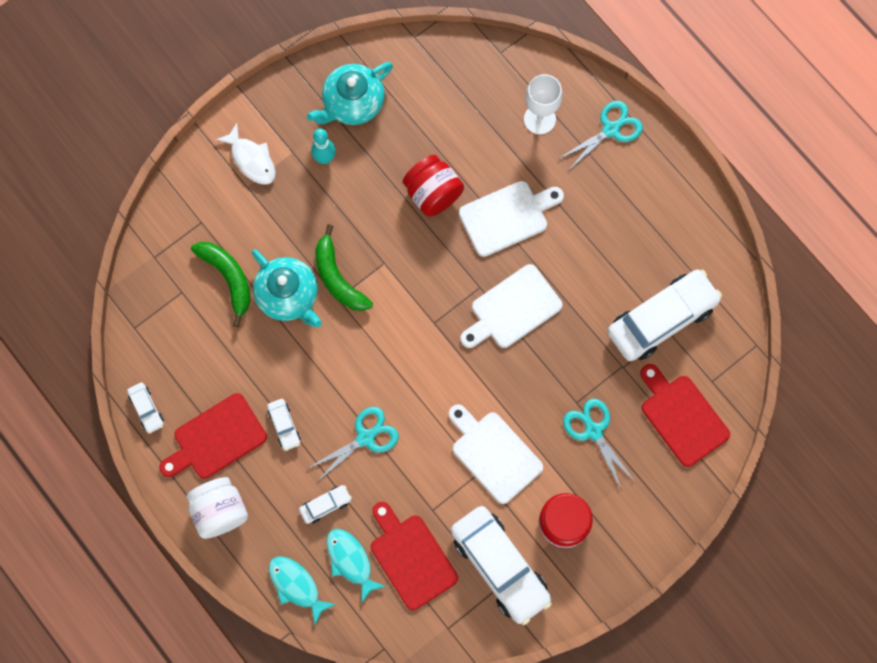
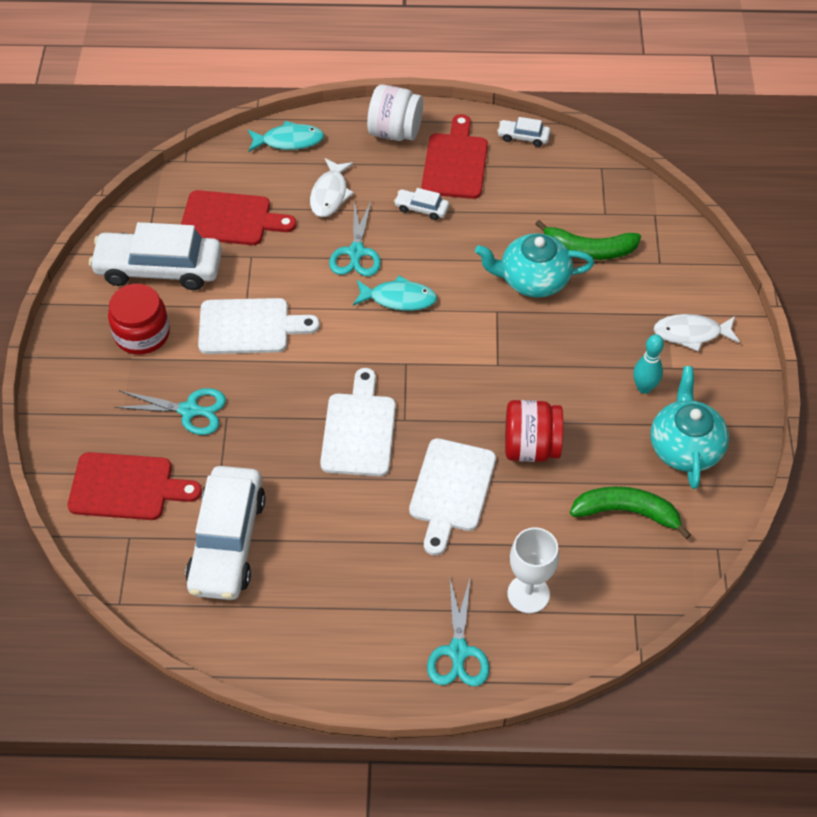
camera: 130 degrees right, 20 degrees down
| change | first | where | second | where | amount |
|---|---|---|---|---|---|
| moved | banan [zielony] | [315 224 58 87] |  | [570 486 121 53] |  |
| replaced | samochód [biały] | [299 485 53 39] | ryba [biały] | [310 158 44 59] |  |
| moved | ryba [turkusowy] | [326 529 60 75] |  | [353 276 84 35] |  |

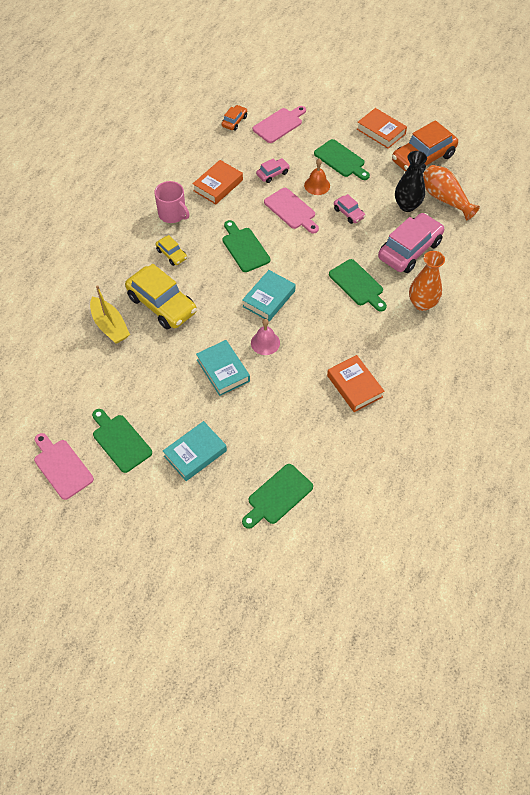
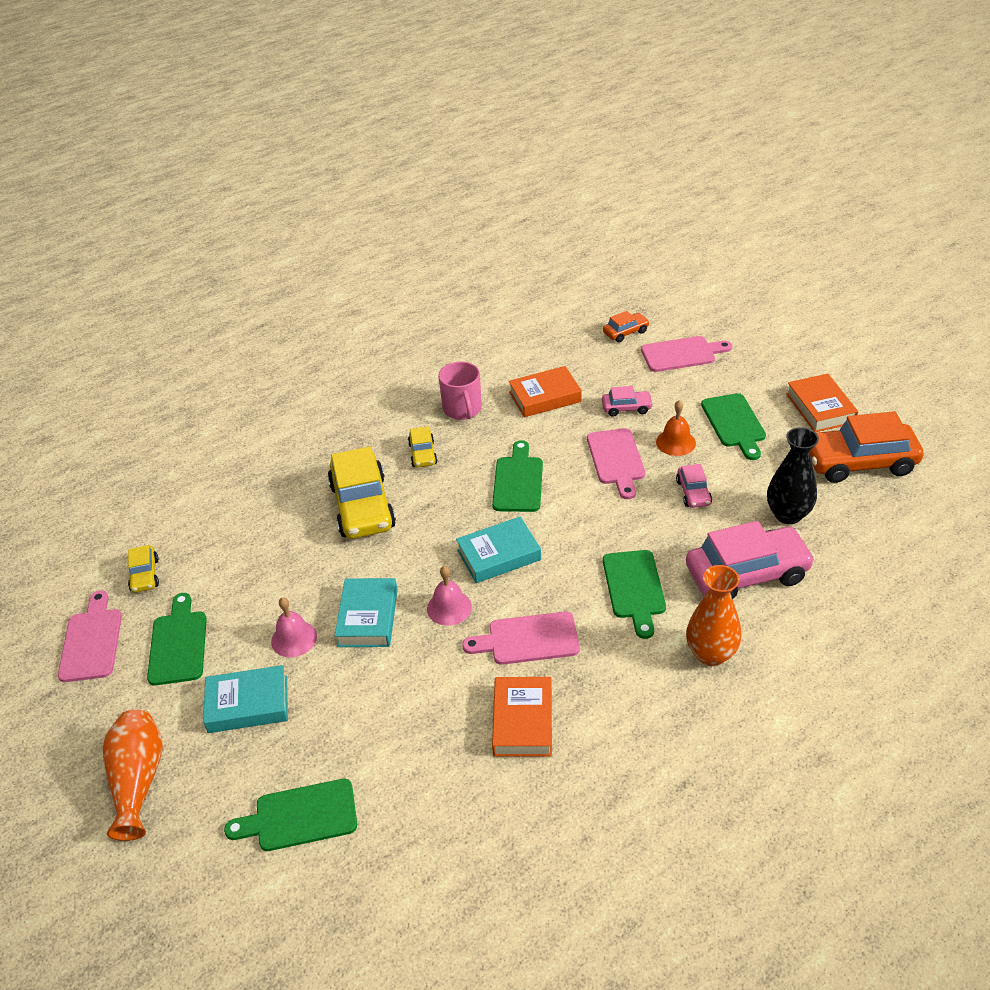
camera: 35 degrees right, 15 degrees down
| change | first | where | second | where | amount |
|---|---|---|---|---|---|
| moved | wazon [pomarańczowy] | [423 165 57 56] |  | [103 710 60 131] |  |
| removed | łódka [żółty] | [90 285 40 59] |  |  |  |
| added |  |  | samochód [żółty] | [128 545 31 48] |  |
| added |  |  | dzwonek [różowy] | [271 597 46 60] |  |
| added |  |  | deska do krojenia [różowy] | [462 611 118 54] |  |

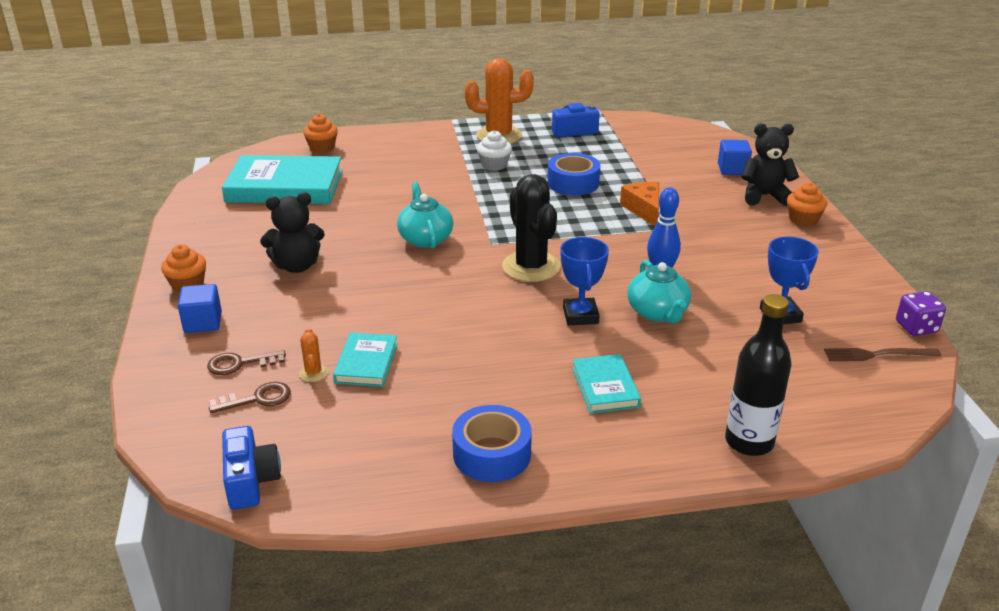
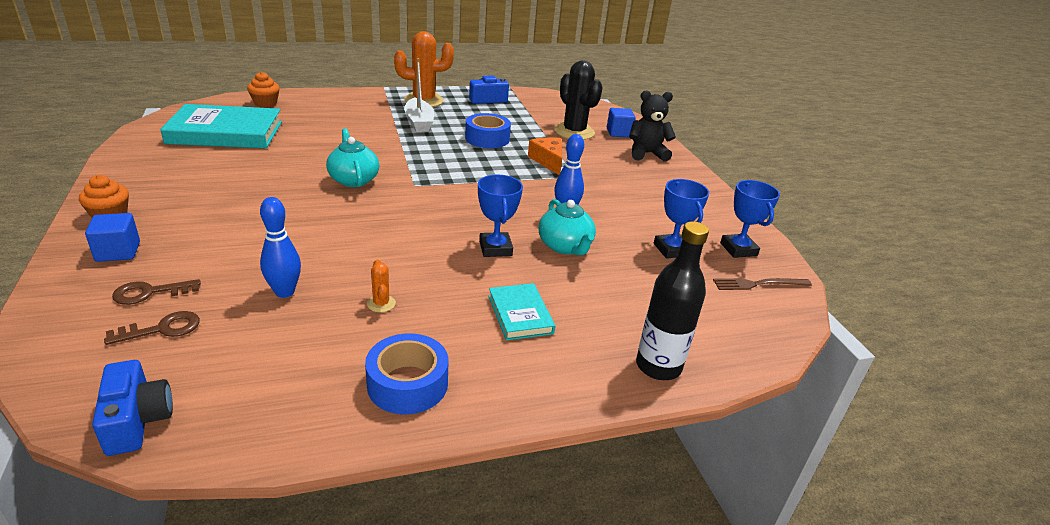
camera: 10 degrees left, 0 degrees up
| change | first | where | second | where | amount |
|---|---|---|---|---|---|
| replaced | muffinka [biały] | [477 130 35 41] | łódka [biały] | [404 58 30 74] |  |
| moved | kaktus [czarny] | [502 174 58 108] |  | [554 61 49 79] |  |
| removed | muffinka [pomarańczowy] | [787 183 40 44] |  |  |  |
| removed | miś [czarny] | [260 192 65 81] |  |  |  |
| removed | kostka do gry [fioletowy] | [896 291 50 45] |  |  |  |
| moved | kaktus [pomarańczowy] | [299 328 29 54] |  | [367 259 29 53] |  |
| replaced | książka [turkusowy] | [333 332 65 55] | kręgiel [niebieski] | [260 197 41 101] |  |
| added |  |  | puchar [niebieski] | [720 180 60 78] |  |

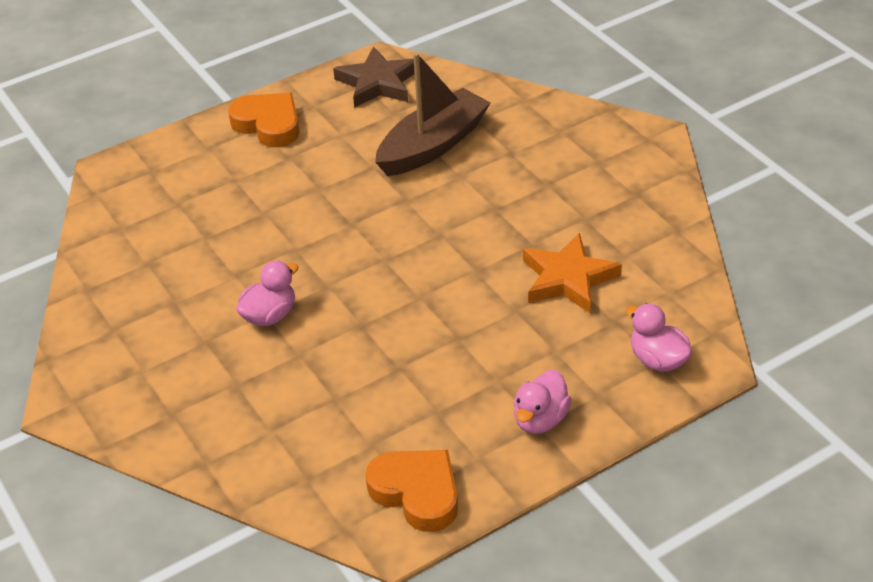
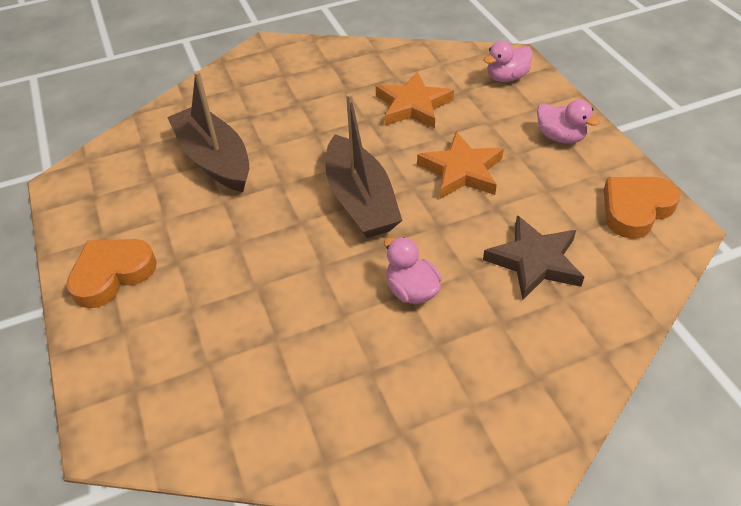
camera: 80 degrees left, 5 degrees up
| change | first | where | second | where | amount |
|---|---|---|---|---|---|
| moved | gwiazda [brązowy] | [333 46 82 62] |  | [483 216 101 84] |  |
| added |  |  | łódka [brązowy] | [325 93 77 145] |  |
| added |  |  | gwiazda [pomarańczowy] | [417 132 87 67] |  |

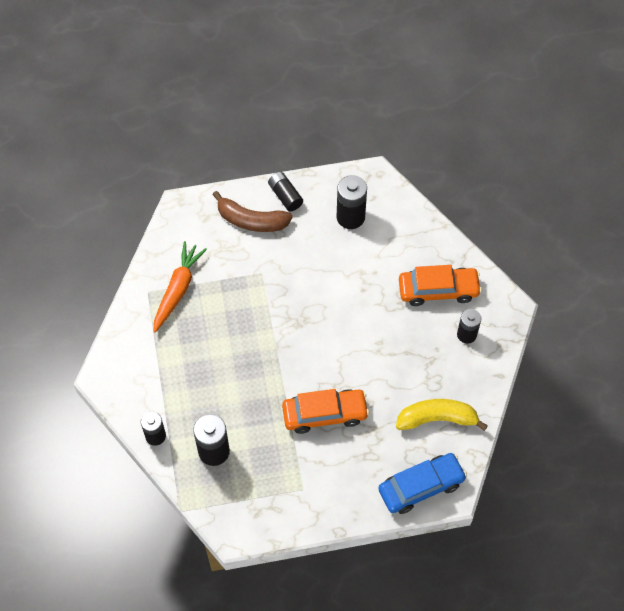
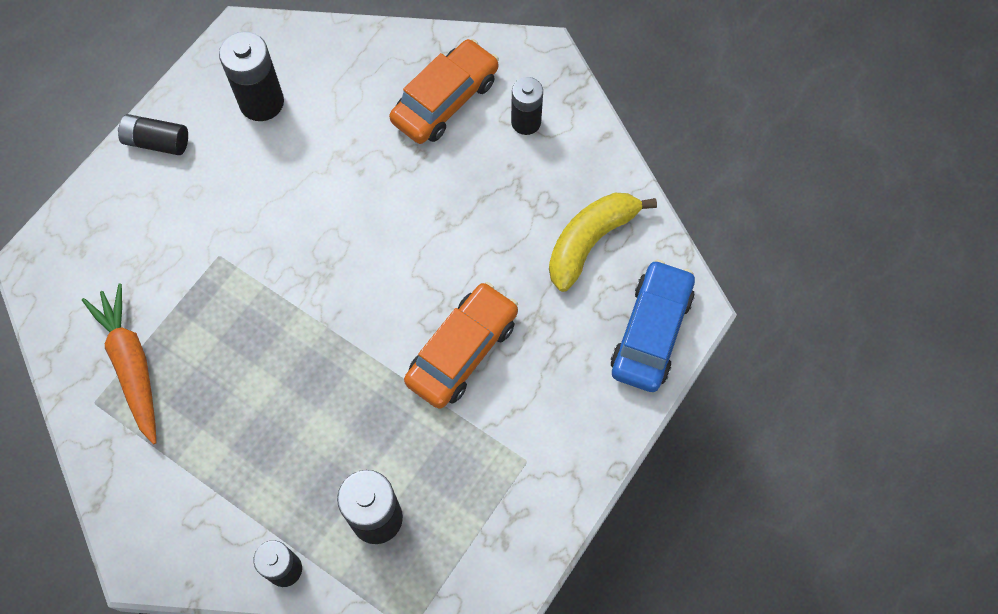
camera: 45 degrees left, 5 degrees up
| change | first | where | second | where | amount |
|---|---|---|---|---|---|
| removed | banan [brązowy] | [213 191 80 41] |  |  |  |

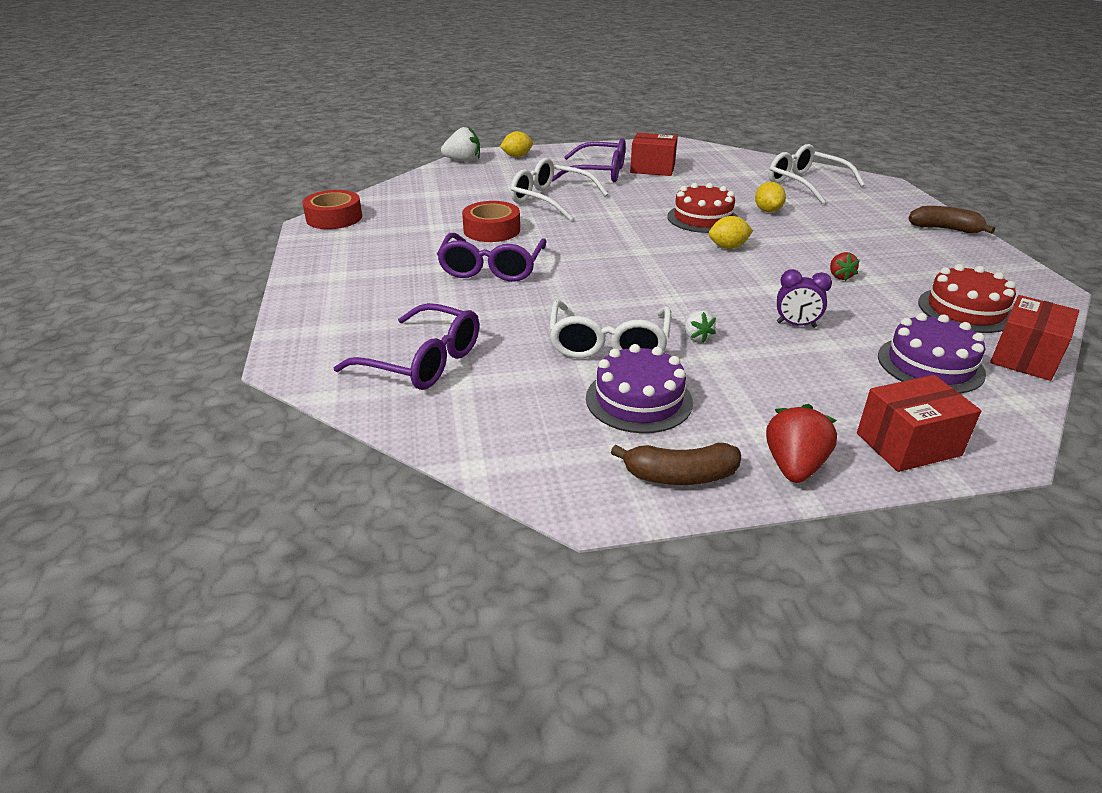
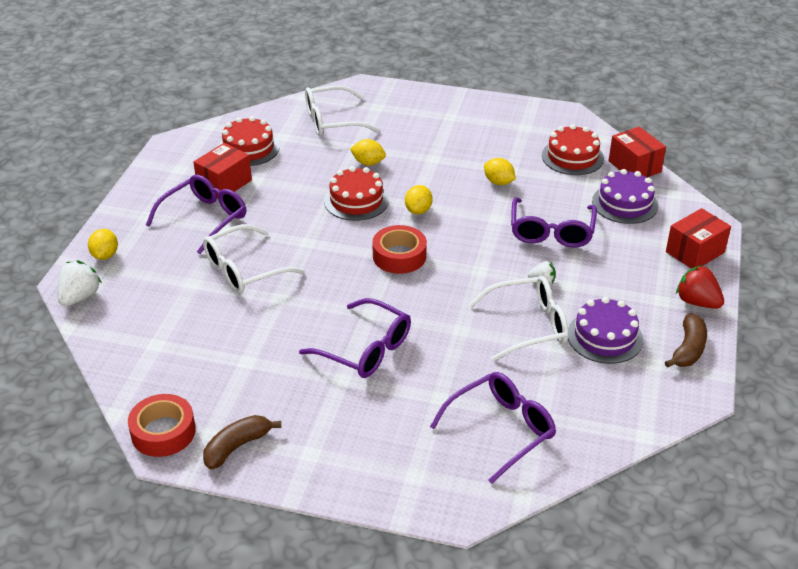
camera: 65 degrees left, 5 degrees up
| change | first | where | second | where | amount |
|---|---|---|---|---|---|
| moved | taśma klejąca [czerwony] | [462 201 58 41] |  | [372 225 55 49] |  |
| moved | banan [brązowy] | [908 206 87 28] |  | [203 415 78 55] |  |
| replaced | truskawka [czerwony] | [830 252 30 29] | cytryna [żółty] | [484 158 32 27] |  |
| replaced | budzik [fioletowy] | [777 269 55 59] | okulary [fioletowy] | [511 198 86 49] |  |
| turned | okulary [biały] | [549 300 122 58] |  | [469 276 100 85] | 45 degrees counterclockwise |
| turned | pudełko [czerwony] | [857 375 124 97] |  | [666 208 65 61] | 45 degrees clockwise |
| added |  |  | tort [czerwony] | [219 116 61 50] |  |

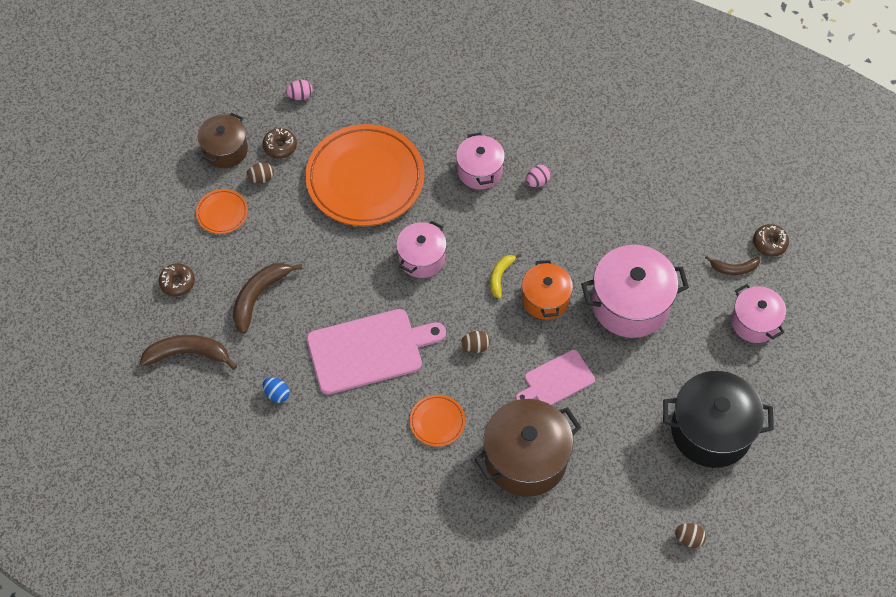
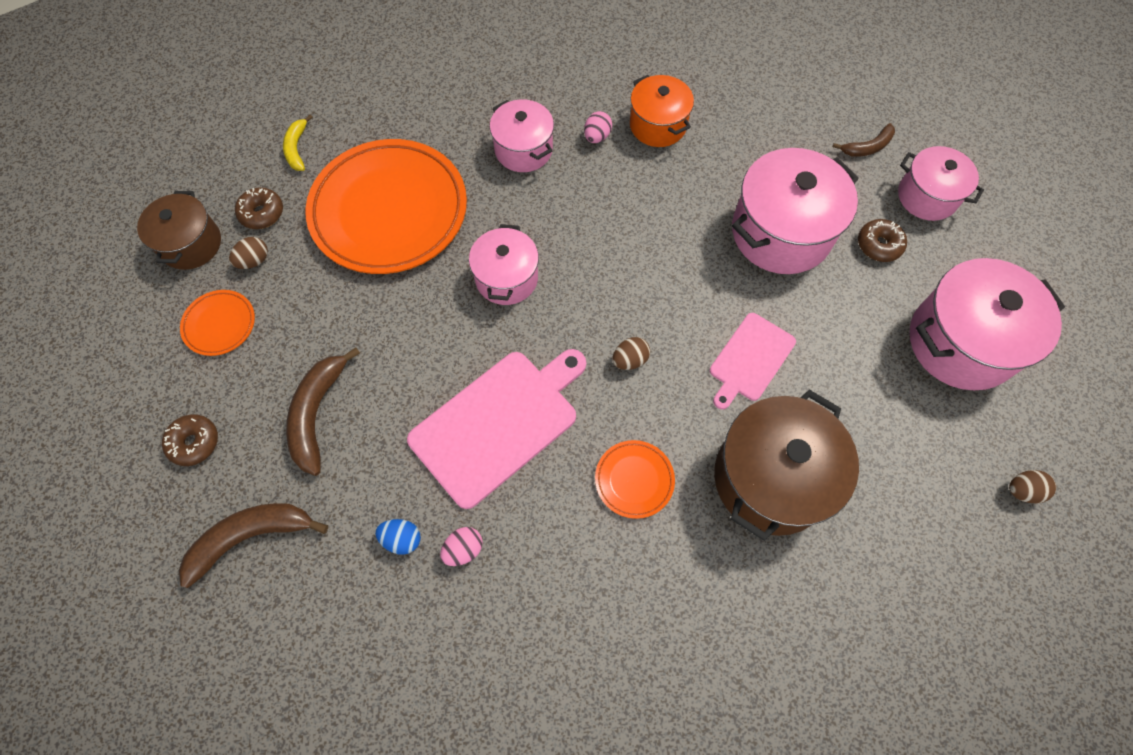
camera: 25 degrees left, 5 degrees up
| change | first | where | second | where | amount |
|---|---|---|---|---|---|
| moved | jajko [różowy] | [286 80 27 20] |  | [440 527 43 39] |  |
| moved | donut [brązowy] | [753 224 36 33] |  | [858 219 49 43] |  |
| moved | banan [żółty] | [490 253 32 46] |  | [283 114 30 57] |  |
| moved | garnek [pomarańczowy] | [522 260 51 60] |  | [630 75 64 72] |  |
| recoloured | garnek [czarny] | [663 371 111 97] | garnek [różowy] | [910 258 155 132] |  |

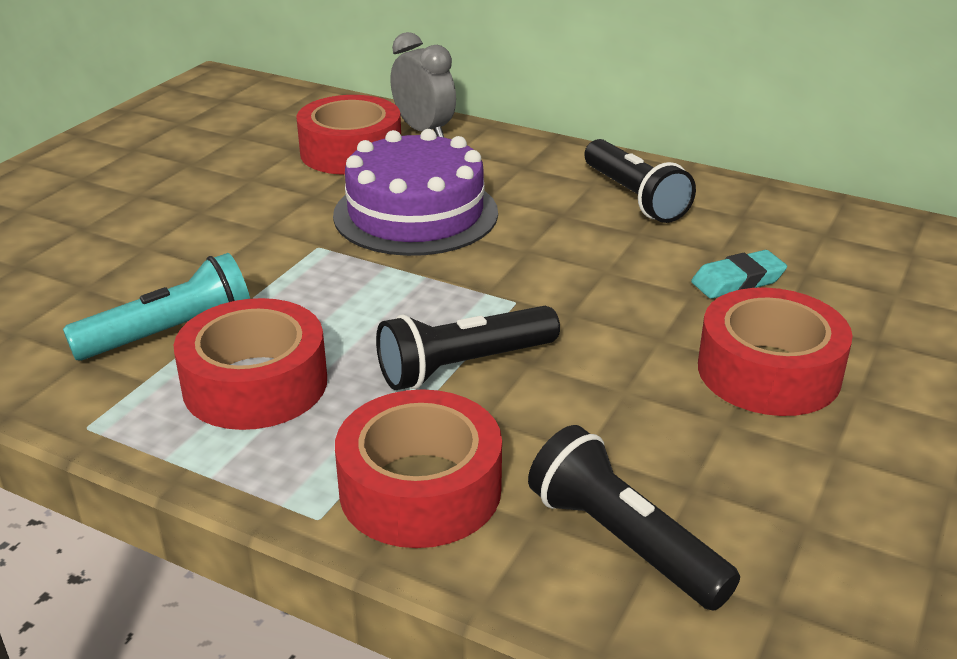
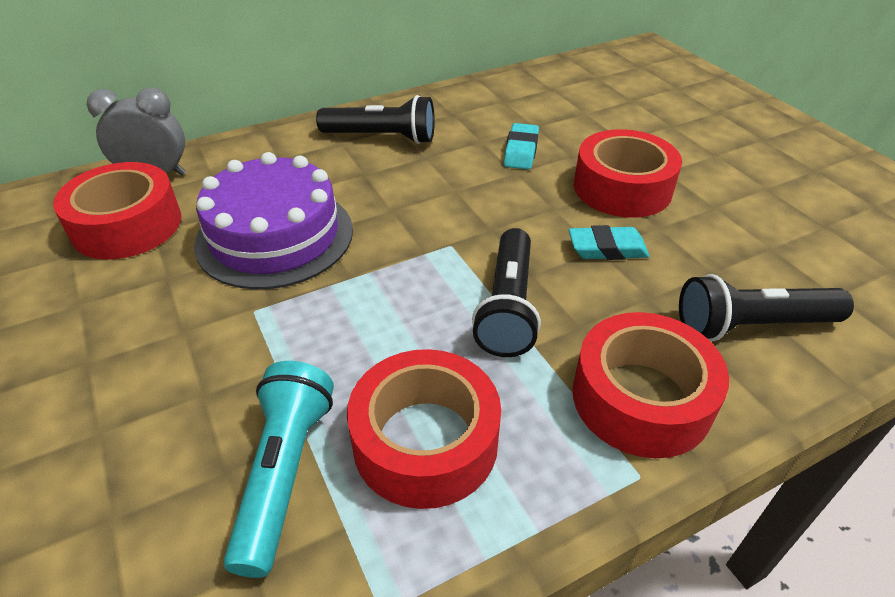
camera: 55 degrees left, 10 degrees up
| change | first | where | second | where | amount |
|---|---|---|---|---|---|
| added |  |  | gumka do mazania [turkusowy] | [569 225 81 35] |  |

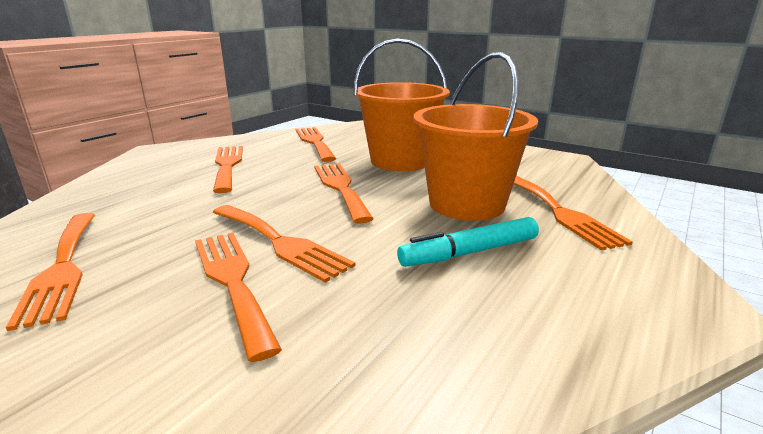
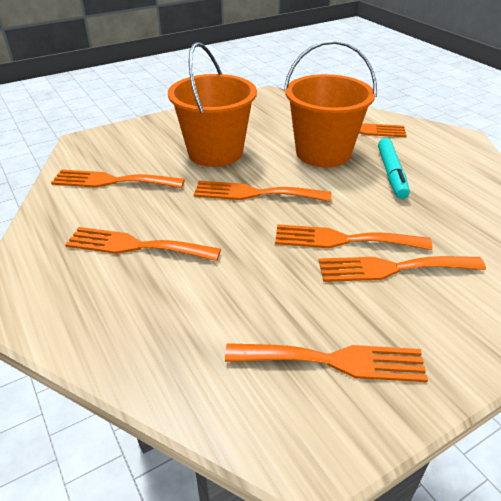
camera: 65 degrees left, 15 degrees up
| change | first | where | second | where | amount |
|---|---|---|---|---|---|
| turned | widelec [pomarańczowy] | [213 205 143 78] |  | [275 224 157 26] | 150 degrees counterclockwise |

